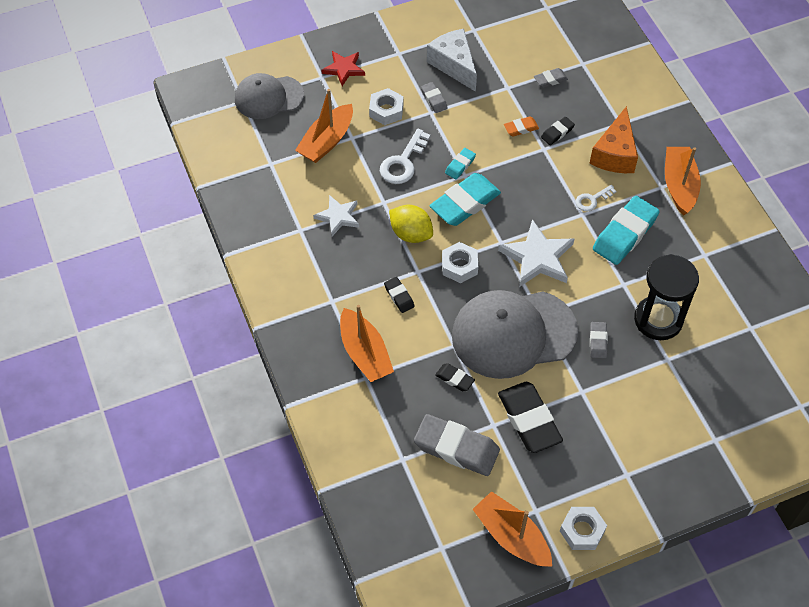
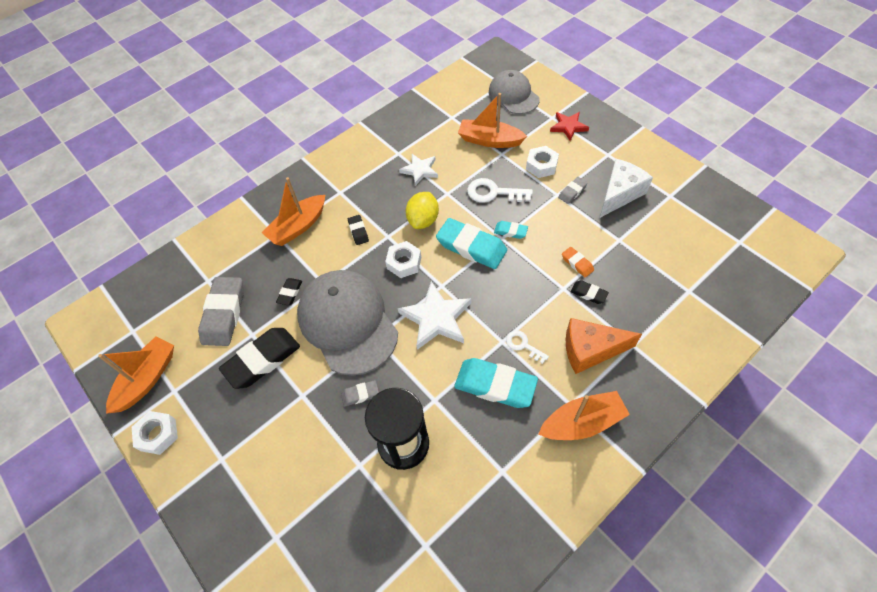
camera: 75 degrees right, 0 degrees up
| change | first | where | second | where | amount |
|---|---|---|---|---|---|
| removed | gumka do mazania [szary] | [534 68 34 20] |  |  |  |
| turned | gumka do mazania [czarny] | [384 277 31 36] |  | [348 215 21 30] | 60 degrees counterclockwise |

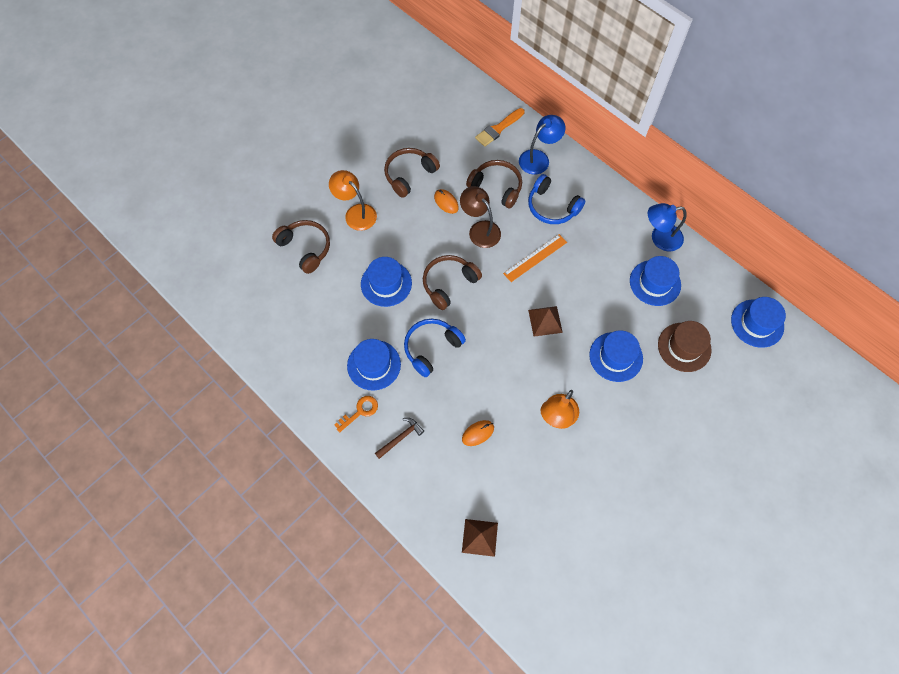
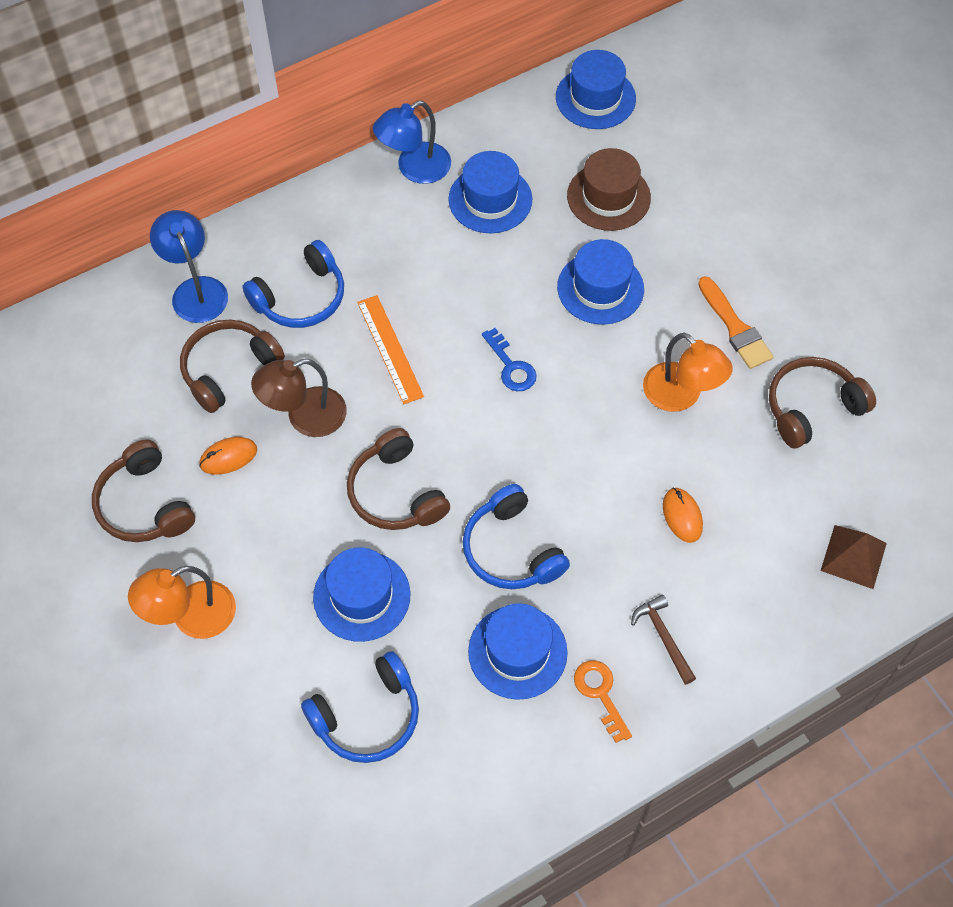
camera: 75 degrees left, 5 degrees down
| change | first | where | second | where | amount |
|---|---|---|---|---|---|
| moved | pędzel [pomarańczowy] | [475 108 50 39] |  | [698 276 75 93] |  |
| turned | lampka [niebieski] | [648 203 39 48] |  | [373 101 78 83] | 45 degrees clockwise |
| moved | słuchawki [brązowy] | [272 220 58 54] |  | [769 357 107 91] |  |
| replaced | piramida [brązowy] | [528 306 35 31] | klucz [niebieski] | [482 328 55 63] |  |
| added |  |  | słuchawki [niebieski] | [301 651 118 112] |  |

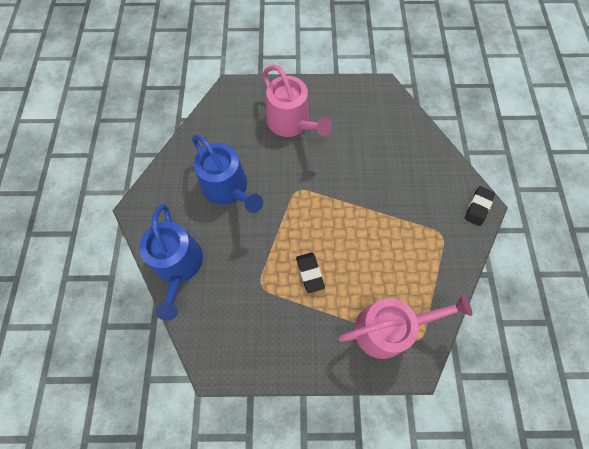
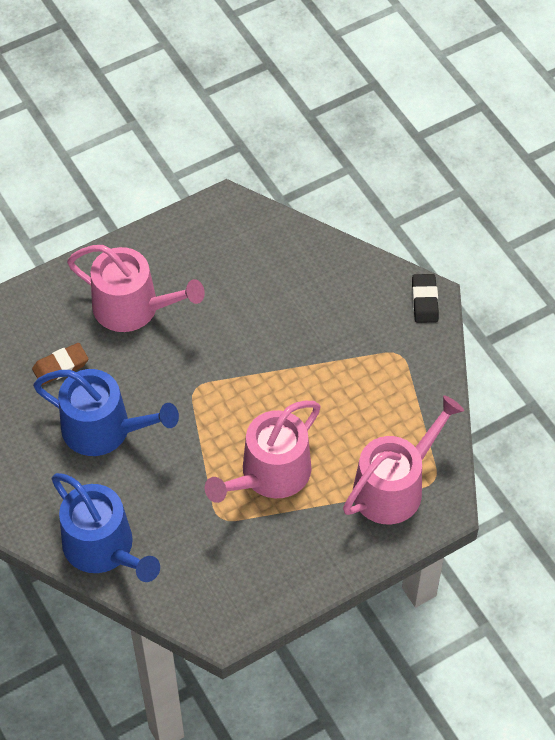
camera: 30 degrees left, 10 degrees down
| change | first | where | second | where | amount |
|---|---|---|---|---|---|
| replaced | gumka do mazania [czarny] | [296 252 29 41] | konewka [różowy] | [205 401 116 102] |  |
| added |  |  | gumka do mazania [brązowy] | [32 343 56 42] |  |

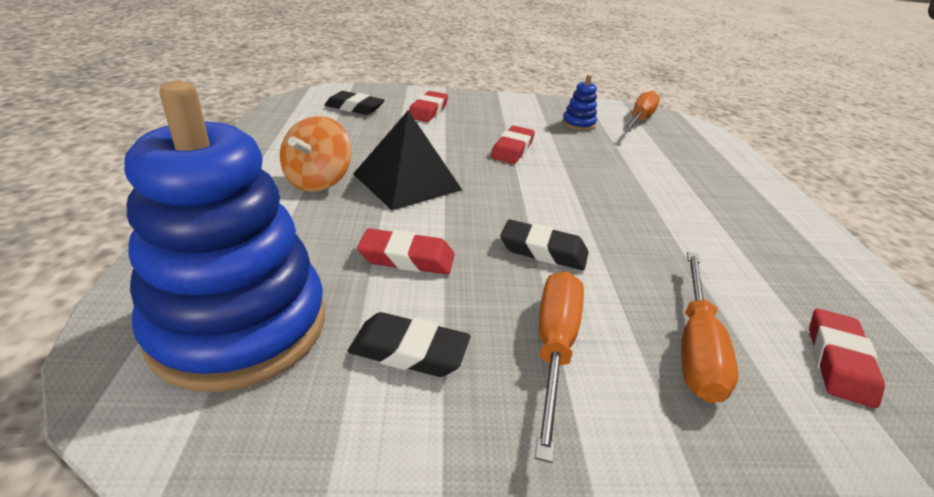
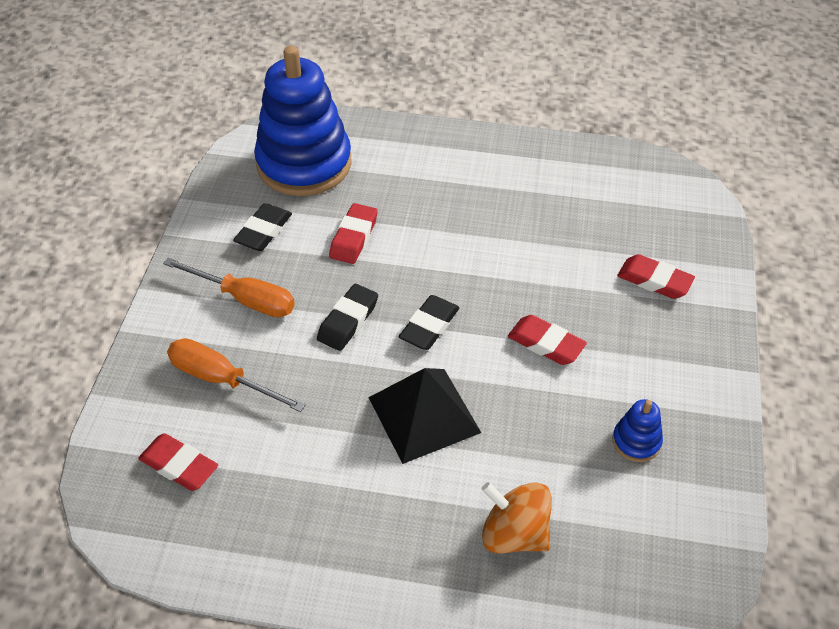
camera: 105 degrees right, 15 degrees up
| change | first | where | second | where | amount |
|---|---|---|---|---|---|
| moved | gumka do mazania [czarny] | [325 91 59 24] |  | [399 295 61 55] |  |
| removed | śrubokręt [pomarańczowy] | [623 91 37 41] |  |  |  |
| moved | piramida [czarny] | [353 111 109 99] |  | [368 368 113 96] |  |
| moved | bączek [pomarańczowy] | [280 116 71 76] |  | [482 482 70 72] |  |

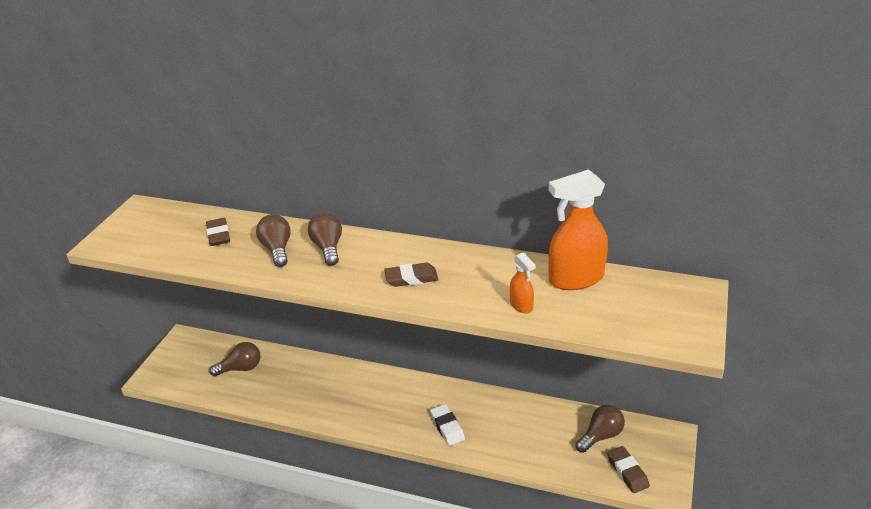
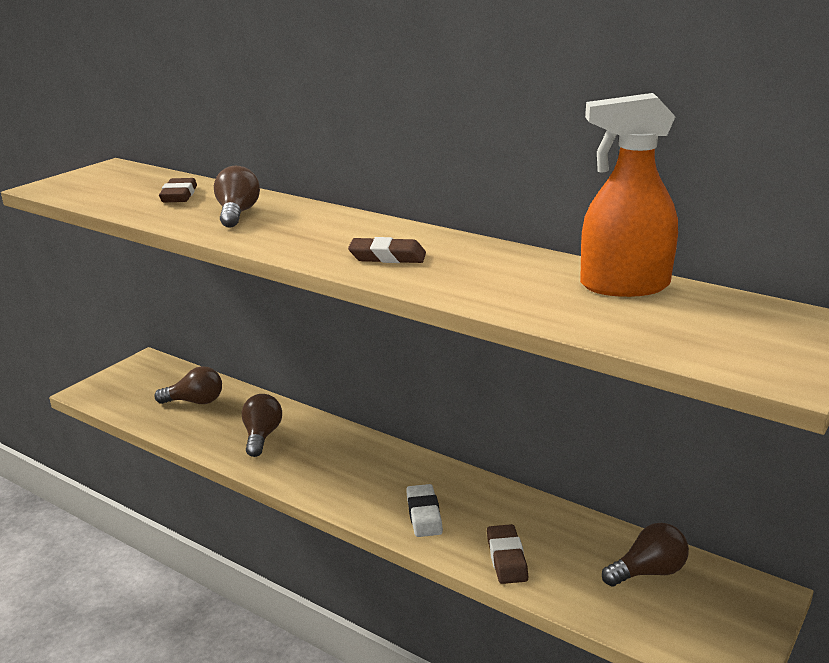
camera: 15 degrees right, 10 degrees down
| change | first | where | second | where | amount |
|---|---|---|---|---|---|
| moved | żarówka [brązowy] | [308 213 34 53] |  | [242 394 40 63] |  |
| removed | spryskiwacz [pomarańczowy] | [510 252 25 61] |  |  |  |
| moved | gumka do mazania [brązowy] | [607 446 43 47] |  | [487 524 41 60] |  |

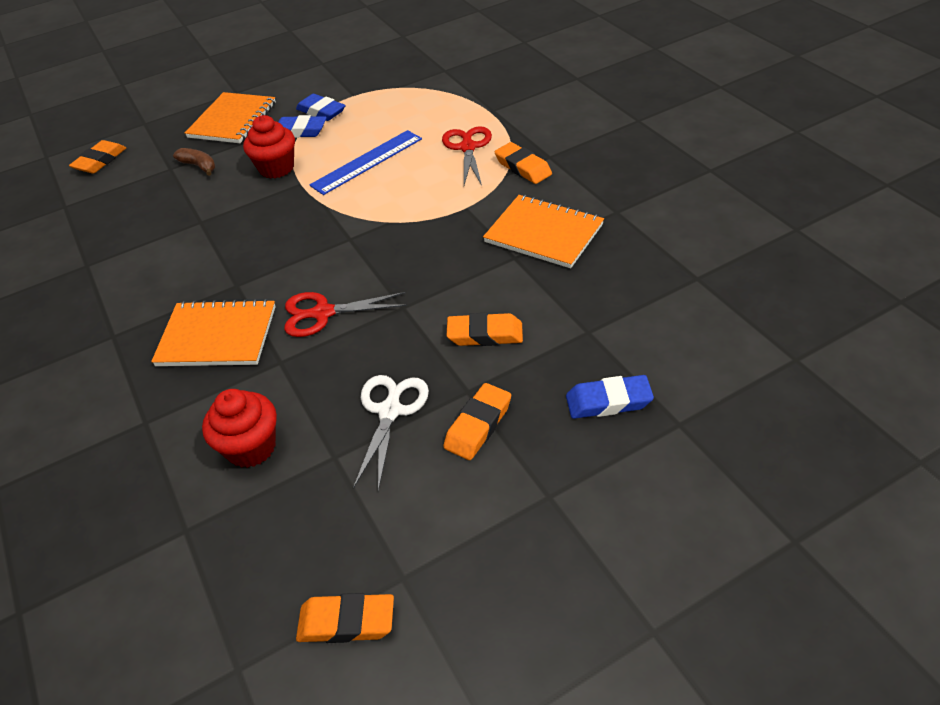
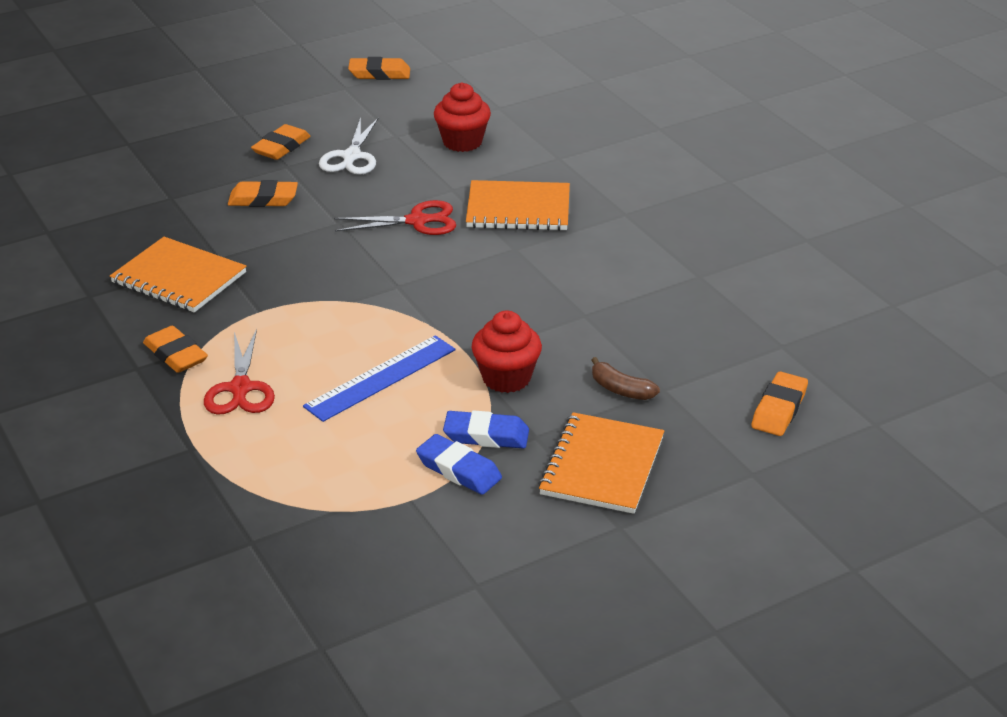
camera: 175 degrees right, 10 degrees down
| change | first | where | second | where | amount |
|---|---|---|---|---|---|
| removed | gumka do mazania [niebieski] | [566 375 88 44] |  |  |  |

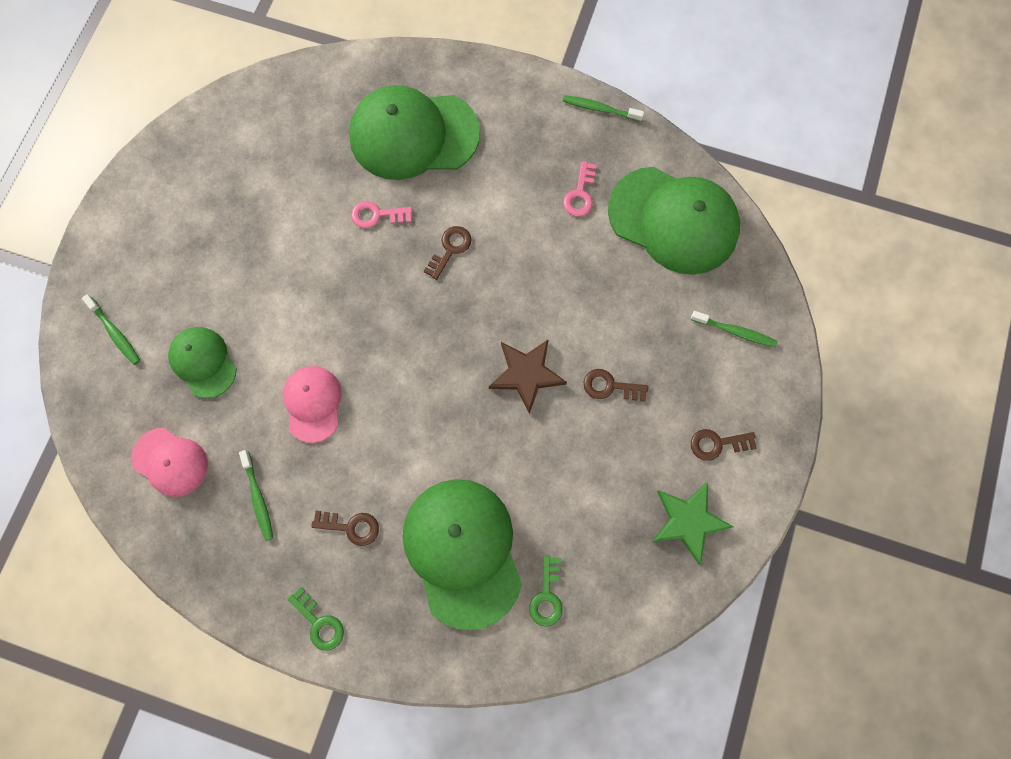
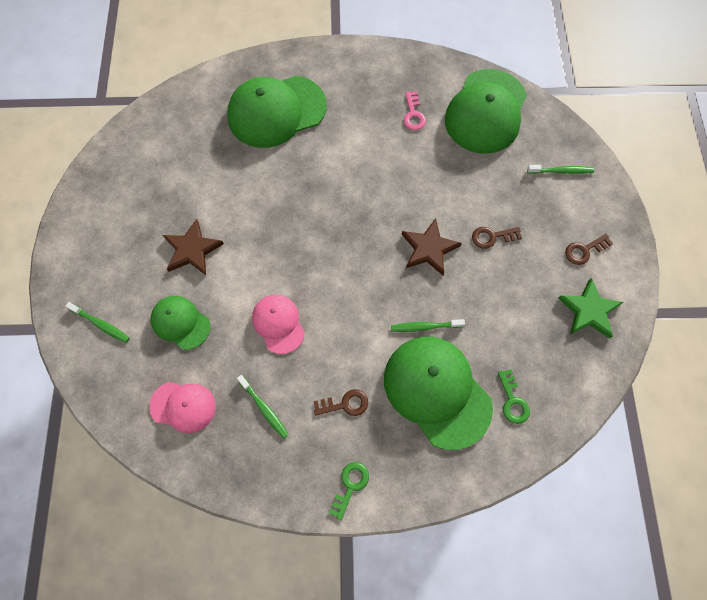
camera: 20 degrees left, 5 degrees down
| change | first | where | second | where | amount |
|---|---|---|---|---|---|
| moved | szczoteczka do zębów [zielony] | [563 95 81 27] |  | [391 319 74 13] |  |
| turned | czapka [zielony] | [608 167 132 108] |  | [445 69 82 85] | 105 degrees clockwise |
| removed | klucz [różowy] | [351 201 61 27] |  |  |  |
| removed | klucz [brązowy] | [424 226 48 54] |  |  |  |
| turned | klucz [zielony] | [288 587 56 64] |  | [329 462 40 58] | 90 degrees counterclockwise |
| added |  |  | gwiazda [brązowy] | [163 219 61 56] |  |

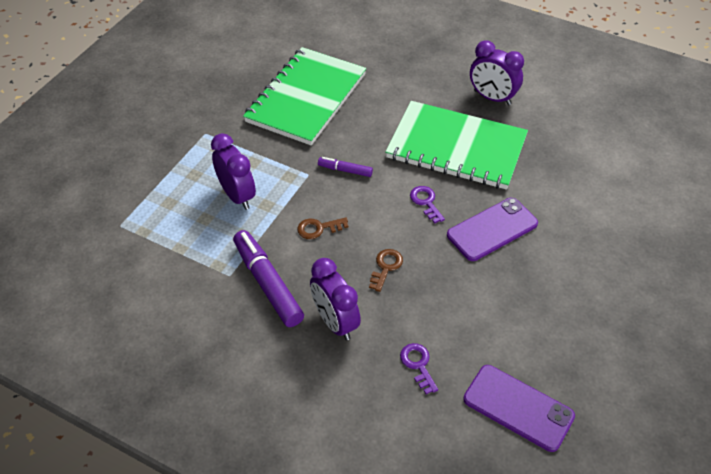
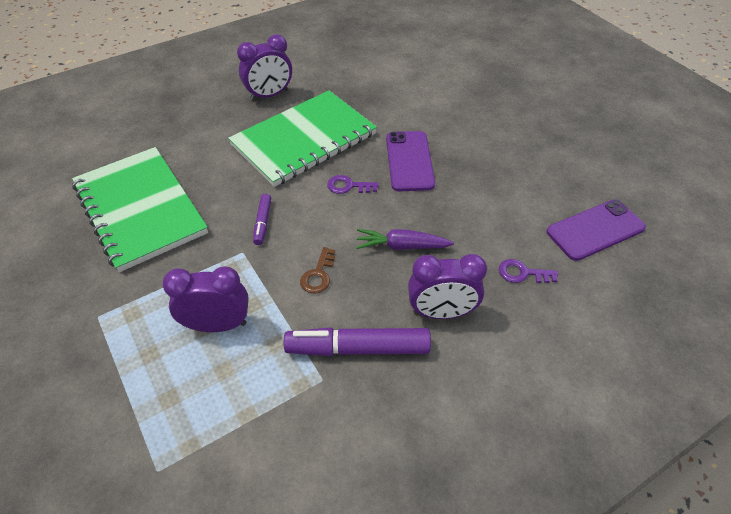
camera: 60 degrees left, 0 degrees up
| change | first | where | second | where | amount |
|---|---|---|---|---|---|
| turned | flamaster [fioletowy] | [318 157 55 20] |  | [253 194 18 51] | 45 degrees counterclockwise |
| replaced | klucz [brązowy] | [369 249 34 43] | marchewka [fioletowy] | [356 229 98 21] |  |

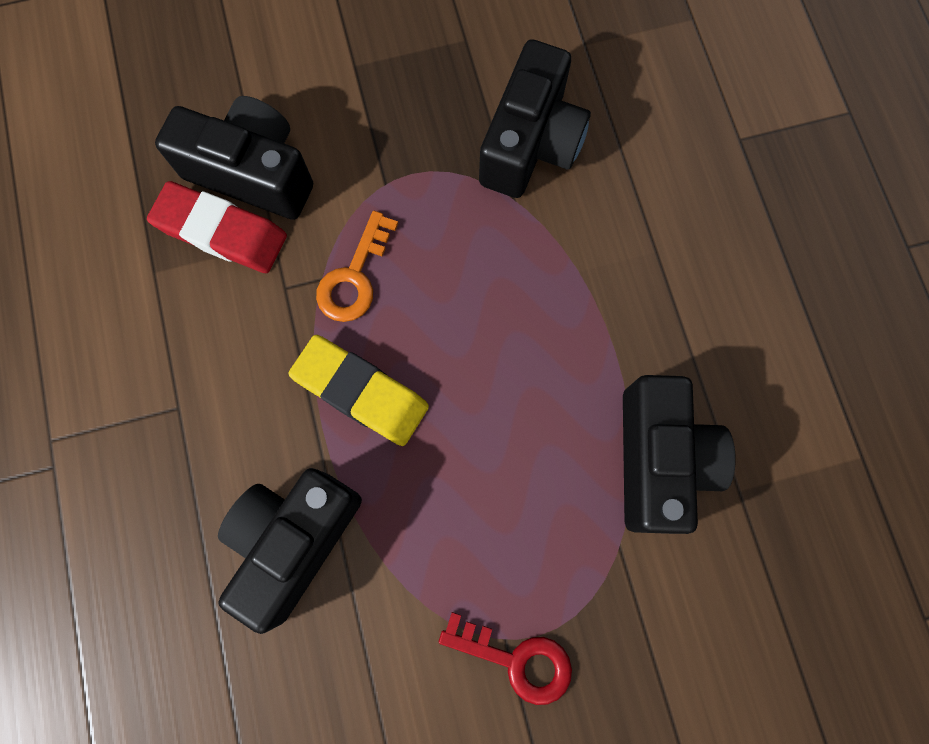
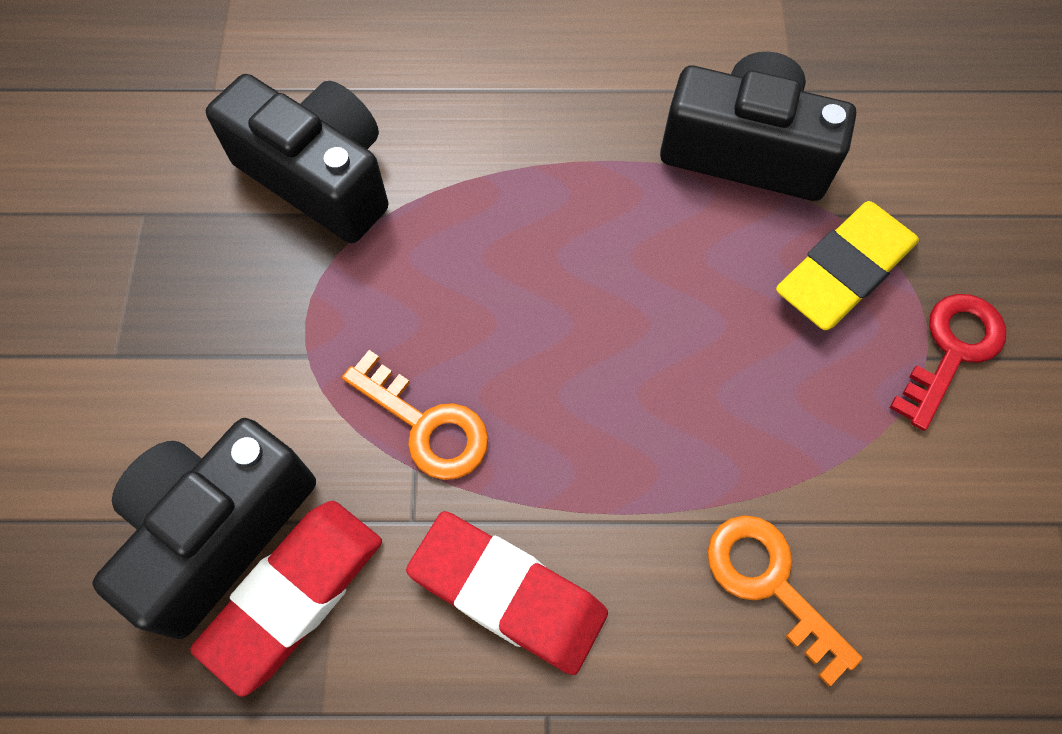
camera: 75 degrees left, 10 degrees down
| change | first | where | second | where | amount |
|---|---|---|---|---|---|
| moved | gumka do mazania [żółty] | [288 335 141 111] |  | [776 201 143 129] |  |
| replaced | aparat fotograficzny [czarny] | [218 468 144 166] | klucz [pomarańczowy] | [707 515 156 171] |  |
| added |  |  | gumka do mazania [czerwony] | [406 511 202 164] |  |

